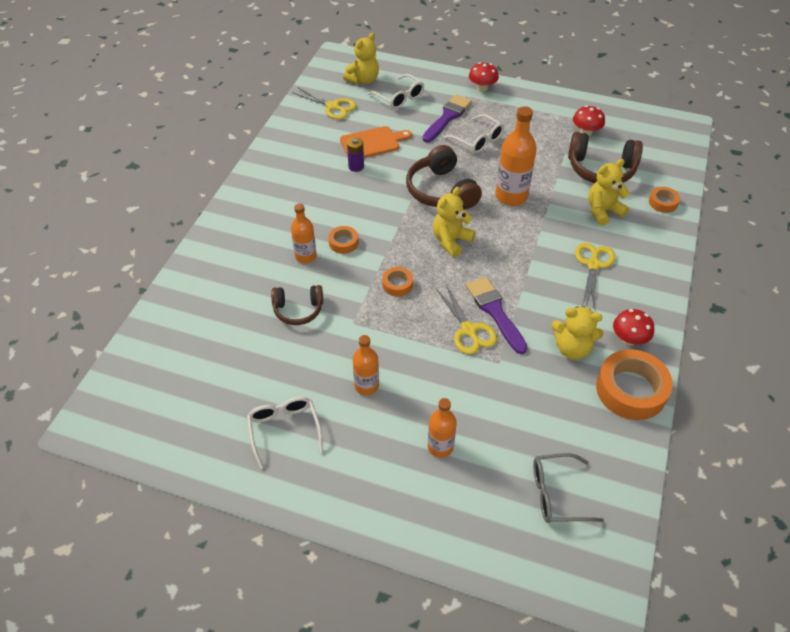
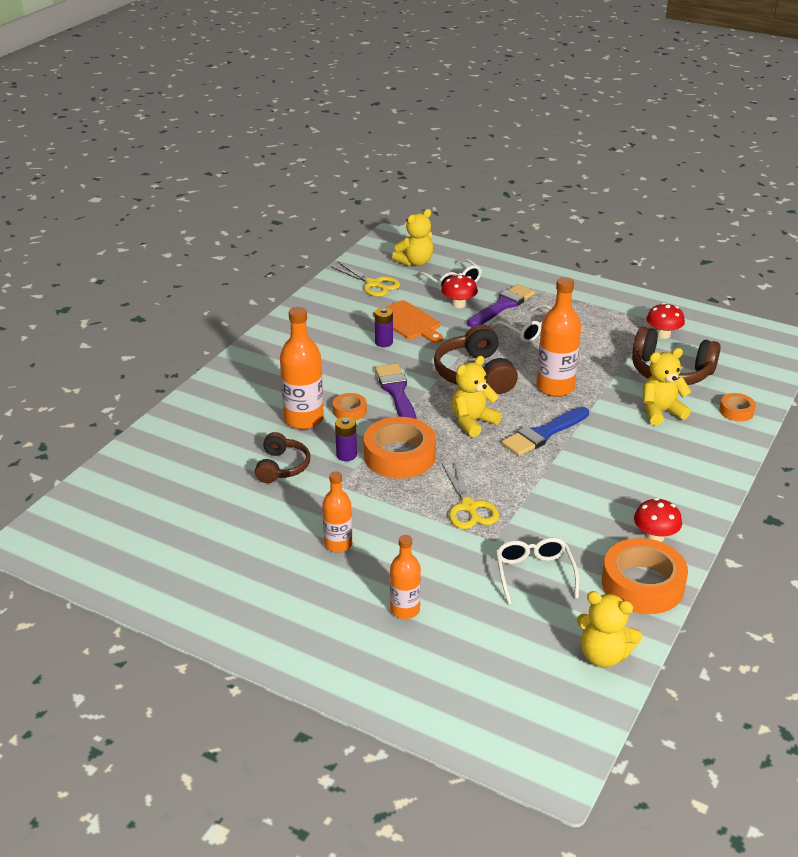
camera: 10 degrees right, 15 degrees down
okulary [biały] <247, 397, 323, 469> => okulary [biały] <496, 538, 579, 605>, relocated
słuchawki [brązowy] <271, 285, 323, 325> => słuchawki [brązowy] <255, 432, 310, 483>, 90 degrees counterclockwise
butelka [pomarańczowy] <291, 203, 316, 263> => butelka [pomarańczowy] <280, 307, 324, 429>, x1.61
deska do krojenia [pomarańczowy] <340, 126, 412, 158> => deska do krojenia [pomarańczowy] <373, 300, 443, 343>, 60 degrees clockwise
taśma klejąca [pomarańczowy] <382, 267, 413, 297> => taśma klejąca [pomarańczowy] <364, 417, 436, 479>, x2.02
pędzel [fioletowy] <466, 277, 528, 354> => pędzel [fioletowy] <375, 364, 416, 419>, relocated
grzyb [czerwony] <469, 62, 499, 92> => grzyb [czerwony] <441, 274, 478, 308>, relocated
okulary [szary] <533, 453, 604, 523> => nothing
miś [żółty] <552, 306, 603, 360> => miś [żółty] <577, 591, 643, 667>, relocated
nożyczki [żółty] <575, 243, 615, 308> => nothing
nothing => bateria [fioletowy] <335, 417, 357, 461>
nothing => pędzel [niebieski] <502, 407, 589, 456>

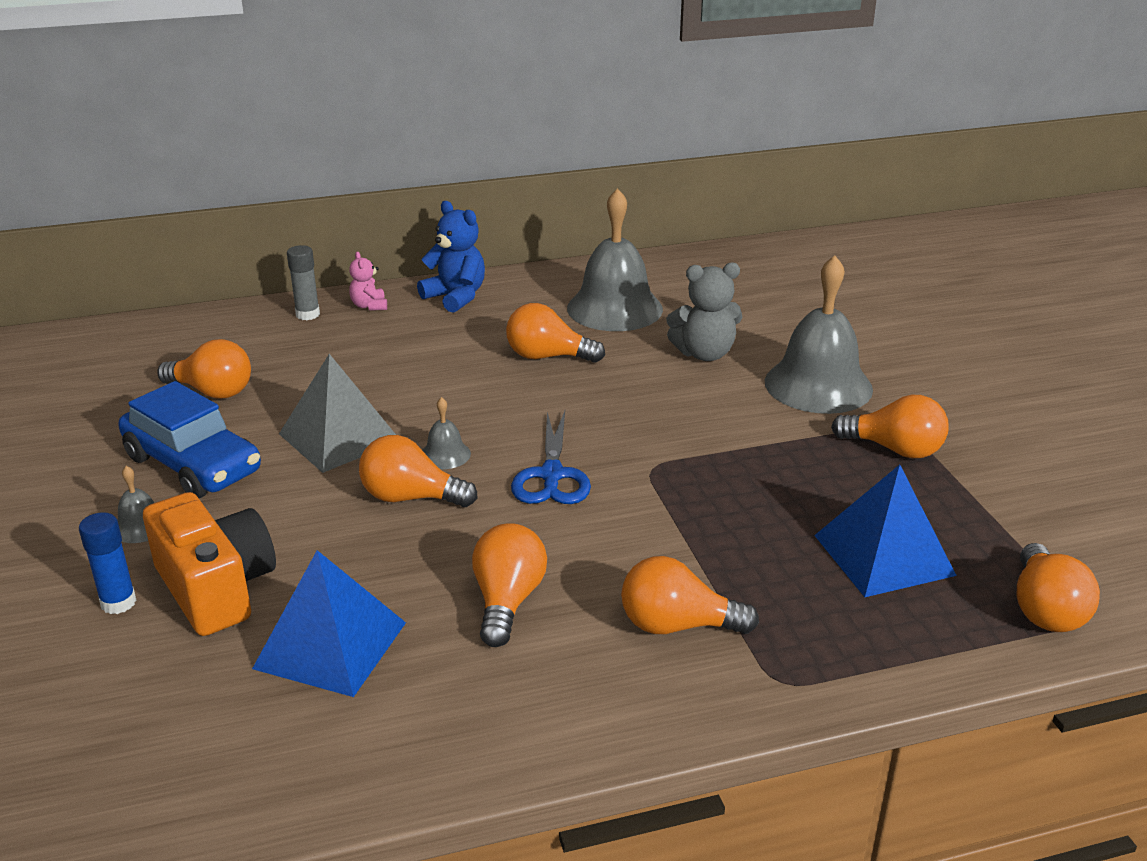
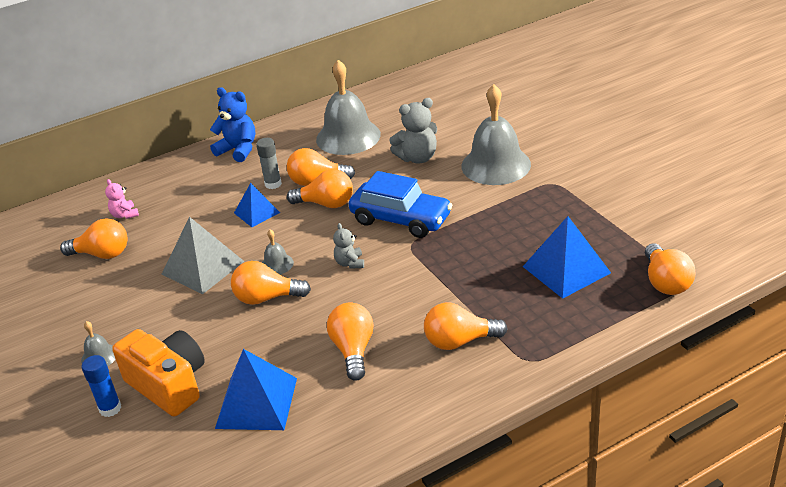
camera: 10 degrees left, 5 degrees up
samochód [niebieski] <118, 381, 261, 498> => samochód [niebieski] <349, 171, 452, 238>, relocated
klej w sztyfcie [szary] <287, 245, 320, 320> => klej w sztyfcie [szary] <256, 138, 282, 189>, relocated
miś [różowy] <349, 252, 387, 311> => miś [różowy] <105, 179, 139, 219>, relocated
nożyczki [niebieski] <511, 411, 591, 504> => miś [szary] <333, 223, 364, 269>
żarówka [pomarańczowy] <831, 395, 949, 458> => żarówka [pomarańczowy] <287, 169, 353, 208>, relocated
nothing => piramida [niebieski] <234, 183, 280, 227>

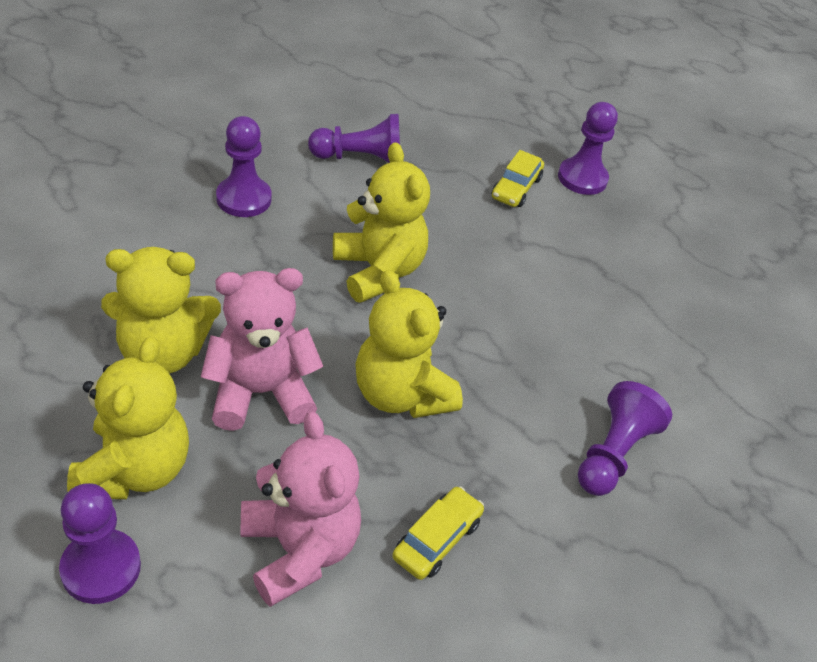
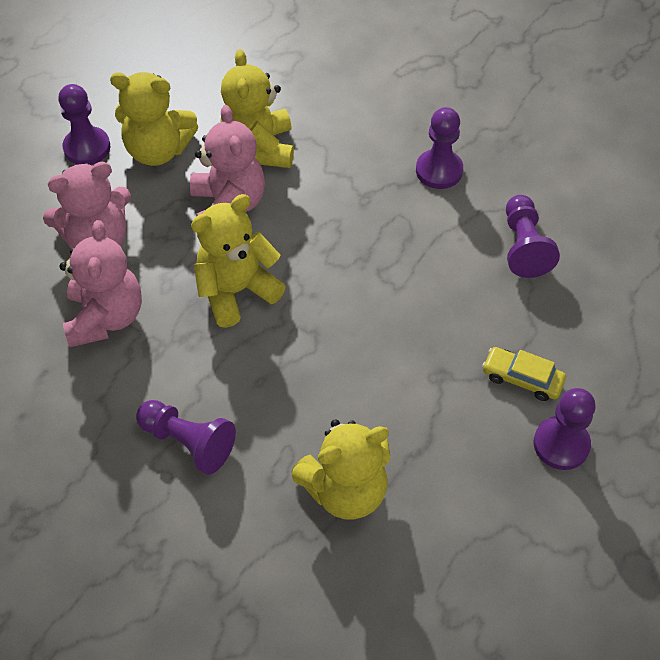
camera: 95 degrees right, 10 degrees up
miś [żółty] <333, 142, 430, 303> => miś [żółty] <291, 419, 390, 519>, relocated
samochód [żółty] <392, 486, 484, 580> => miś [różowy] <59, 220, 142, 347>

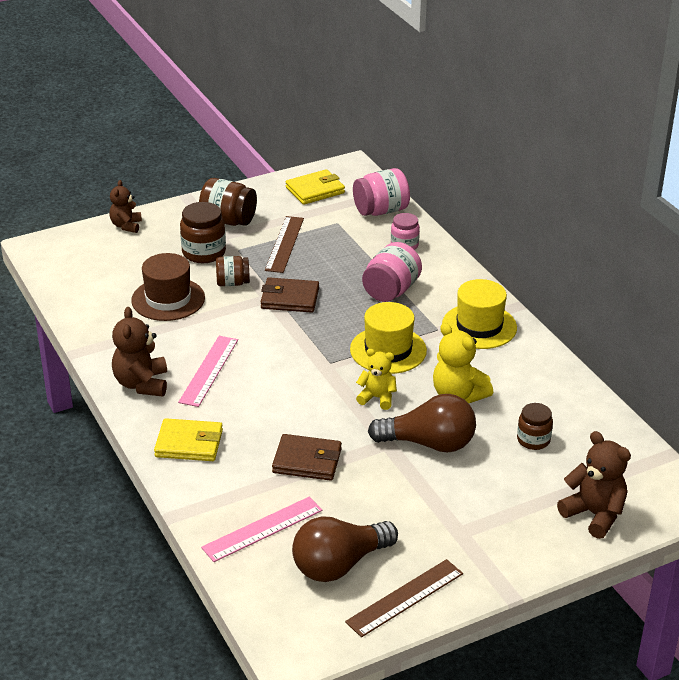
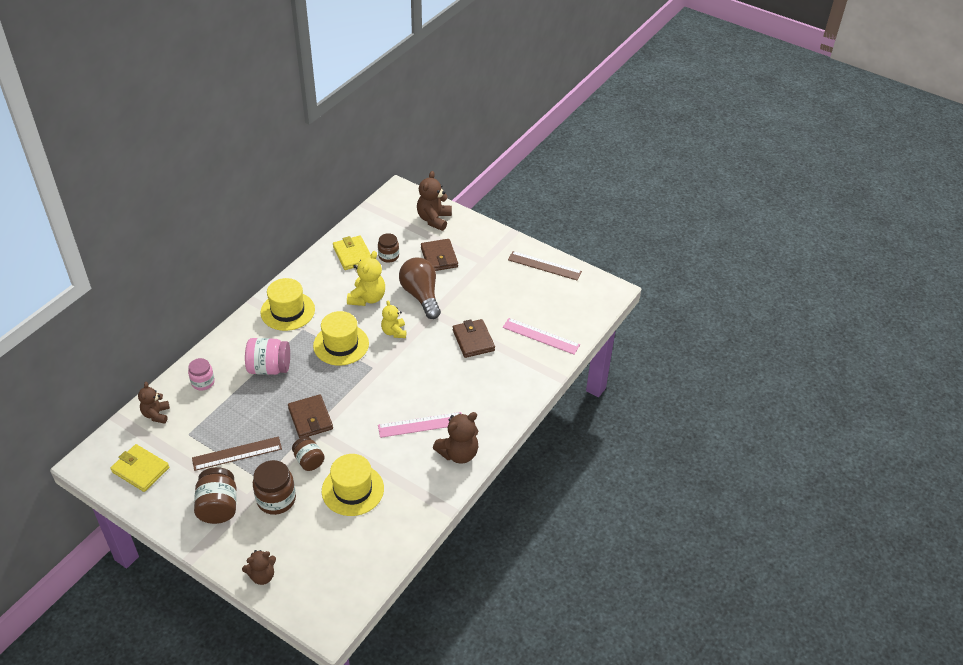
camera: 120 degrees left, 10 degrees up
kapelusz [brązowy] <131, 253, 205, 321> => kapelusz [żółty] <322, 454, 384, 516>
portfel [żółty] <154, 418, 223, 461> => portfel [żółty] <333, 236, 371, 270>, relocated
żarówka [brązowy] <292, 516, 398, 582> => nothing
słoik [różowy] <353, 168, 410, 216> => miś [brązowy] <138, 382, 170, 424>
nothing => portfel [brązowy] <421, 239, 458, 271>

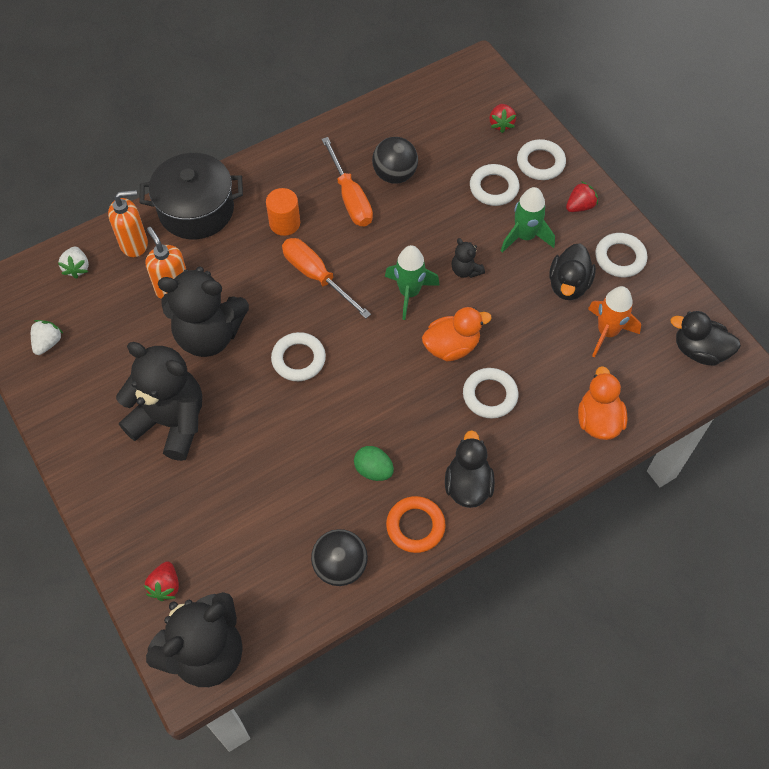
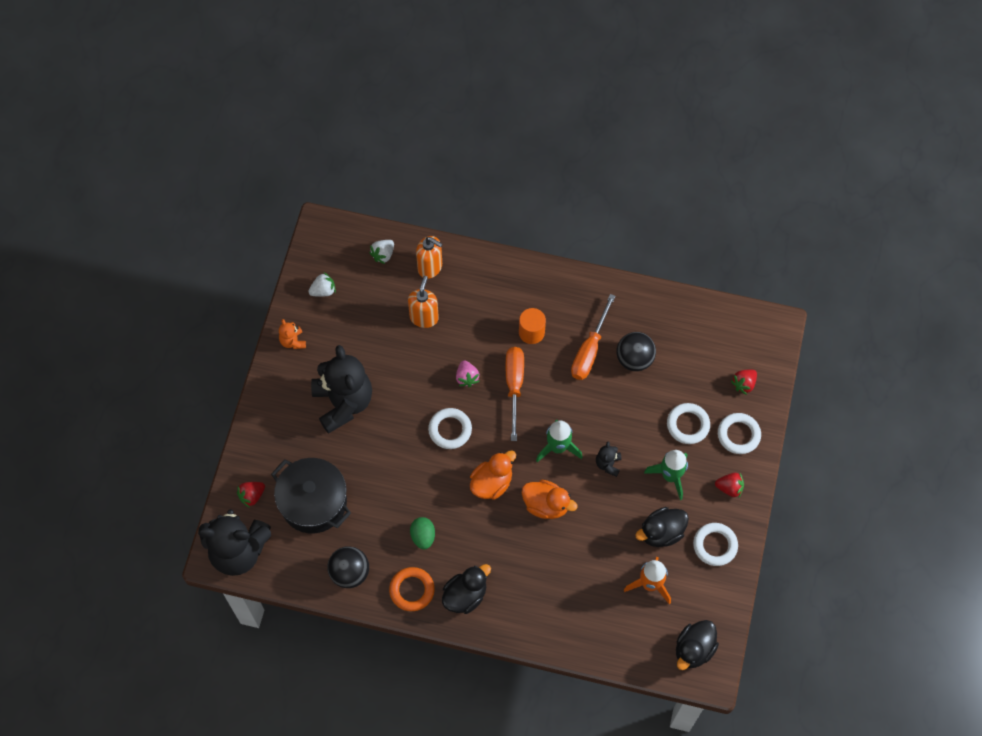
camera: 45 degrees right, 5 degrees up
garnek [czarny] <140, 153, 243, 239> => garnek [czarny] <271, 458, 351, 533>, relocated
miś [czarny] <158, 267, 249, 357> => nothing
pierścień [biały] <463, 368, 518, 419> => nothing
kaczka [pomarańczowy] <578, 366, 627, 440> => kaczka [pomarańczowy] <470, 451, 516, 499>, relocated
kaczka [czarny] <670, 311, 741, 366> => kaczka [czarny] <676, 620, 719, 670>, 120 degrees counterclockwise
nothing => miś [pomarańczowy] <279, 319, 306, 349>
nothing => truskawka [różowy] <456, 361, 479, 387>

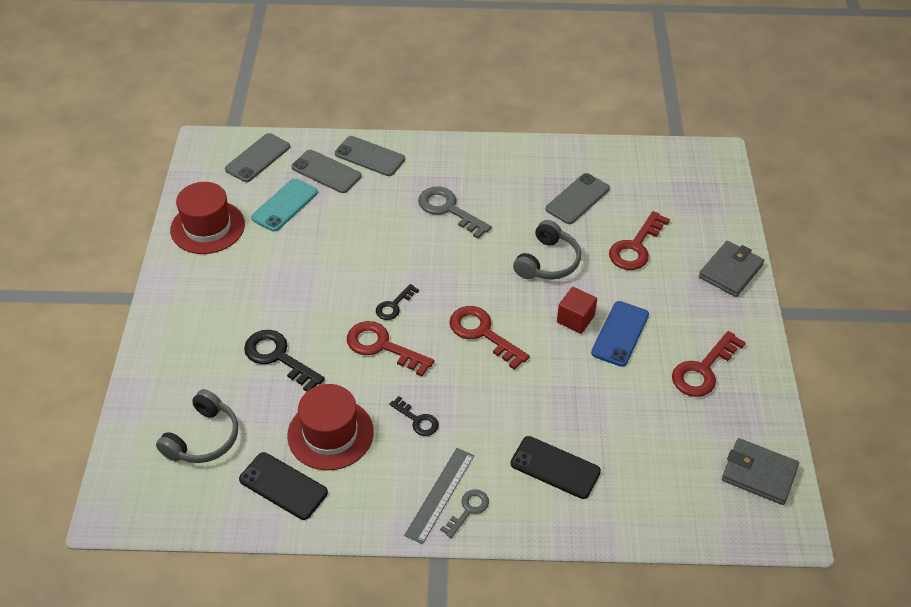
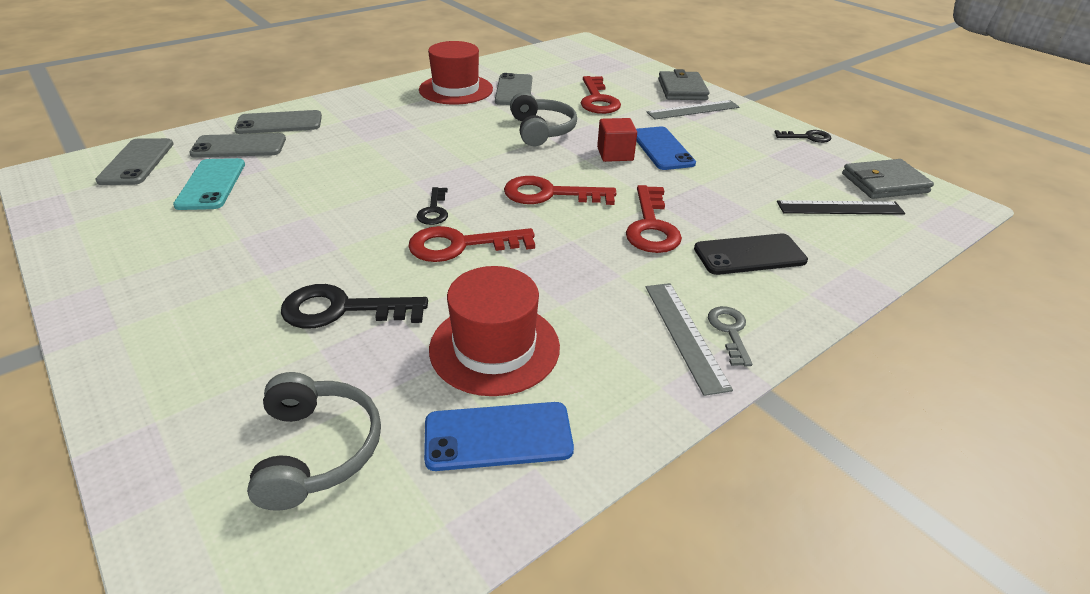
camera: 40 degrees left, 10 degrees down
kapelusz [czerwony] <170, 182, 245, 254> => kapelusz [czerwony] <419, 41, 493, 105>, relocated
telefon [czarny] <239, 452, 328, 520> => telefon [niebieski] <424, 402, 574, 471>
klucz [czarny] <389, 396, 439, 436> => klucz [czarny] <774, 130, 831, 143>, relocated
klucz [szary] <418, 187, 492, 239> => nothing
klucz [czerwony] <672, 331, 746, 397> => klucz [czerwony] <626, 185, 682, 253>, relocated
nothing => linijka [szary] <647, 100, 739, 120>
nothing => linijka [czarny] <777, 200, 905, 215>

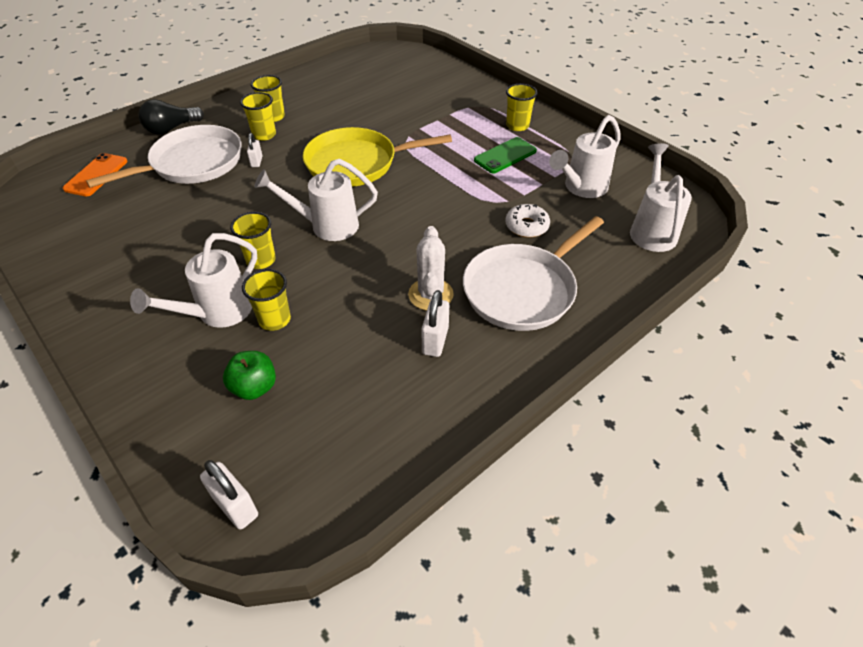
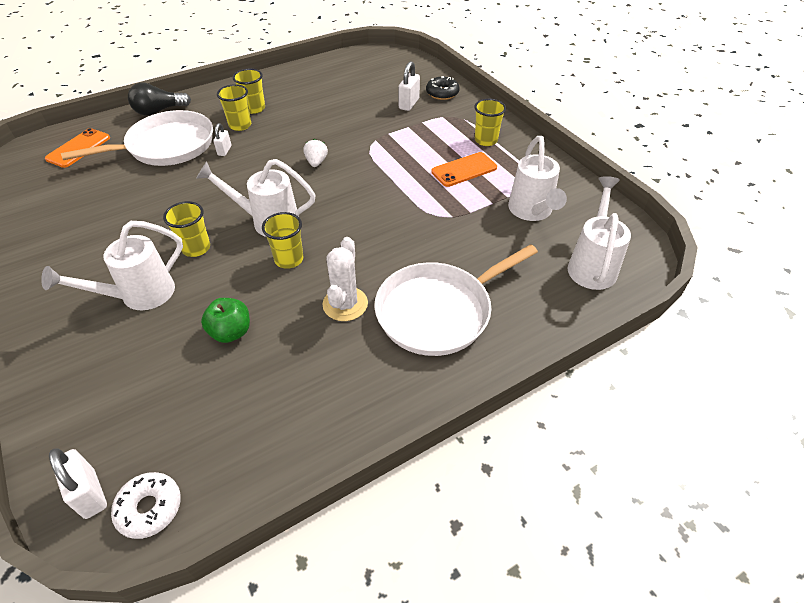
camera: 10 degrees right, 0 degrees up
jabłko [zielony] <223, 351, 276, 400> => jabłko [zielony] <201, 298, 250, 343>, relocated
szklanka [żółty] <242, 269, 291, 331> => szklanka [żółty] <262, 212, 303, 269>, relocated
patelnia [żółty] <303, 127, 452, 187> => truskawka [biały] <303, 139, 328, 167>
kłódka [biały] <421, 290, 449, 357> => kłódka [biały] <398, 61, 420, 111>, relocated
telefon [zielony] <474, 137, 537, 173> => telefon [pomarańczowy] <431, 152, 497, 187>
donut [biały] <505, 204, 550, 238> => donut [biały] <111, 472, 181, 539>, relocated
konewka [biały] <549, 115, 621, 198> => konewka [biały] <508, 136, 567, 221>, 60 degrees counterclockwise
nothing => donut [czarny] <426, 76, 460, 100>

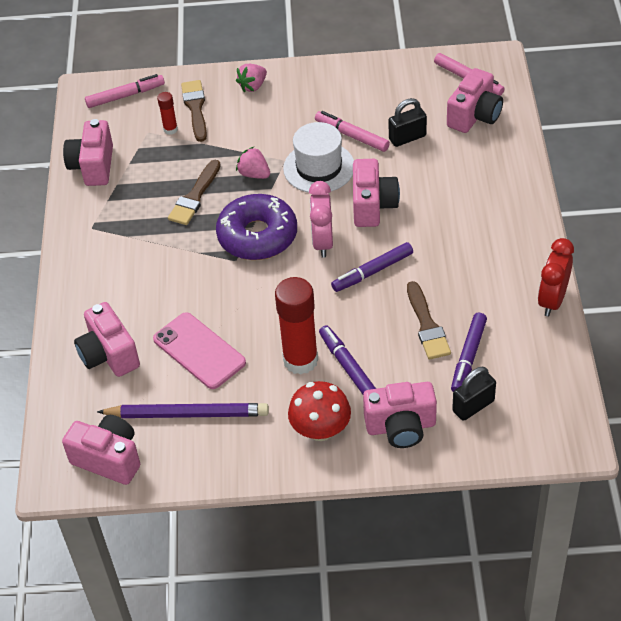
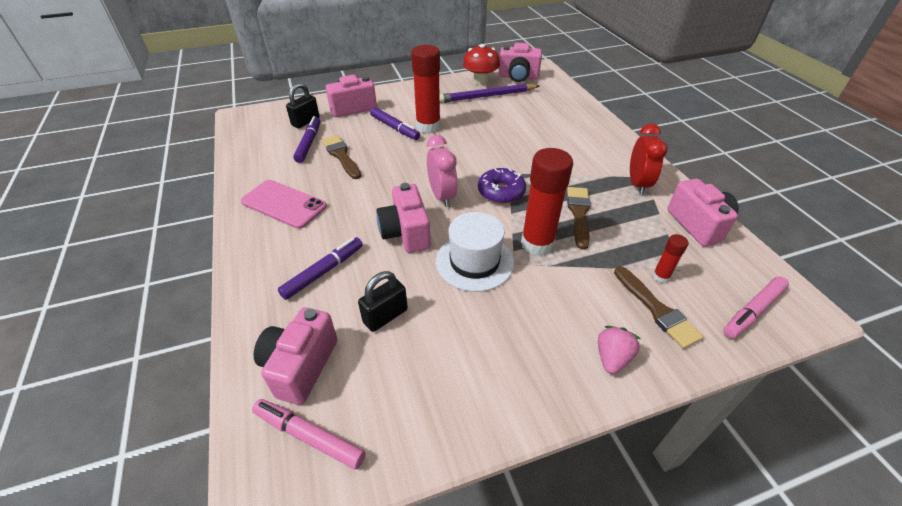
camera: 160 degrees right, 5 degrees down
aparat fotograficzny [różowy] <74, 302, 140, 377> => nothing
telefon [różowy] <153, 312, 246, 389> => telefon [różowy] <241, 180, 327, 229>, relocated
donut [fioletowy] <216, 194, 297, 260> => donut [fioletowy] <478, 168, 526, 204>, x0.66
truskawka [różowy] <236, 147, 270, 179> => klej w sztyfcie [czerwony] <521, 148, 573, 256>
grzyb [czerwony] <288, 381, 351, 441> => grzyb [czerwony] <463, 44, 500, 85>, relocated
flamaster [różowy] <315, 111, 390, 152> => nothing
flamaster [fioletowy] <331, 242, 413, 292> => flamaster [fioletowy] <278, 237, 363, 300>, relocated
budzik [czerwony] <538, 238, 574, 317> => budzik [czerwony] <630, 123, 668, 195>, relocated

